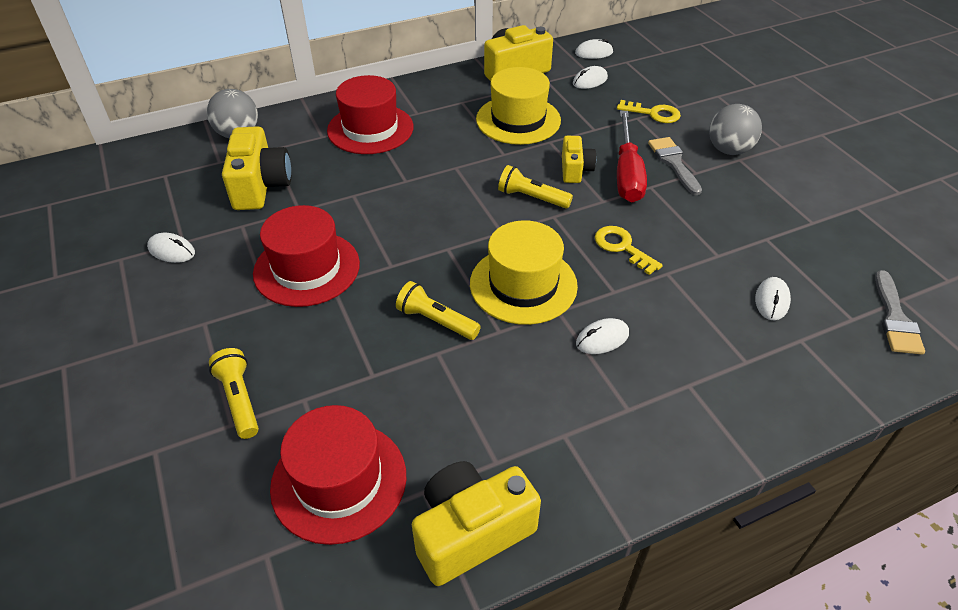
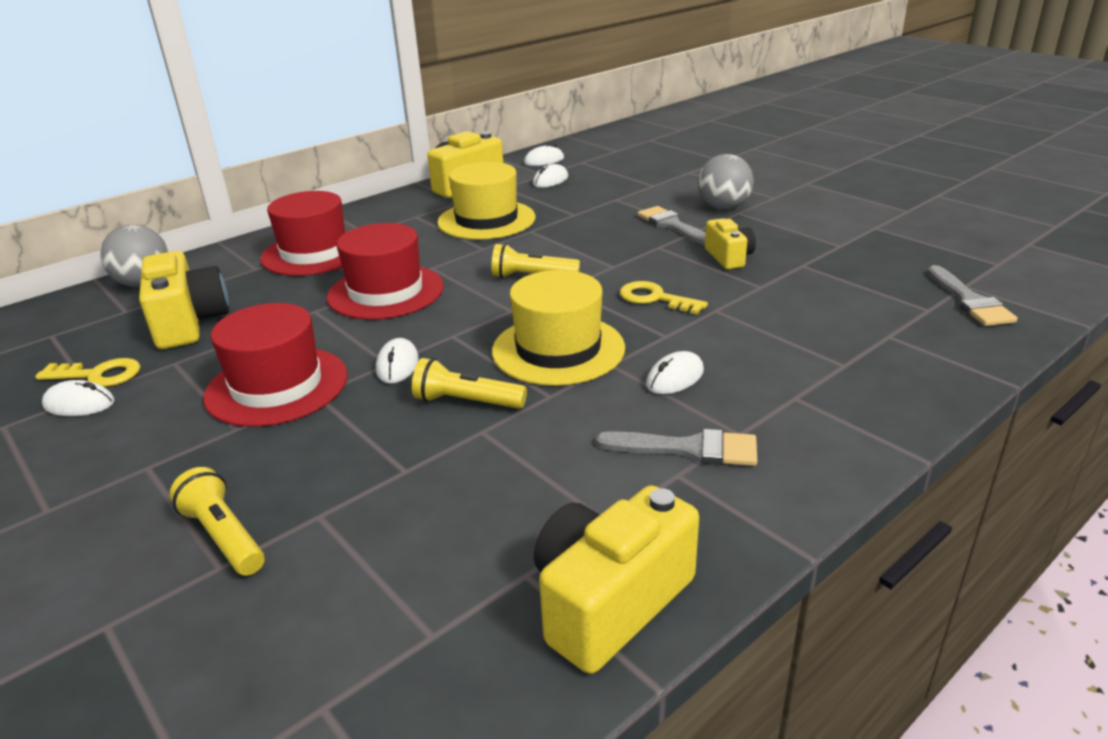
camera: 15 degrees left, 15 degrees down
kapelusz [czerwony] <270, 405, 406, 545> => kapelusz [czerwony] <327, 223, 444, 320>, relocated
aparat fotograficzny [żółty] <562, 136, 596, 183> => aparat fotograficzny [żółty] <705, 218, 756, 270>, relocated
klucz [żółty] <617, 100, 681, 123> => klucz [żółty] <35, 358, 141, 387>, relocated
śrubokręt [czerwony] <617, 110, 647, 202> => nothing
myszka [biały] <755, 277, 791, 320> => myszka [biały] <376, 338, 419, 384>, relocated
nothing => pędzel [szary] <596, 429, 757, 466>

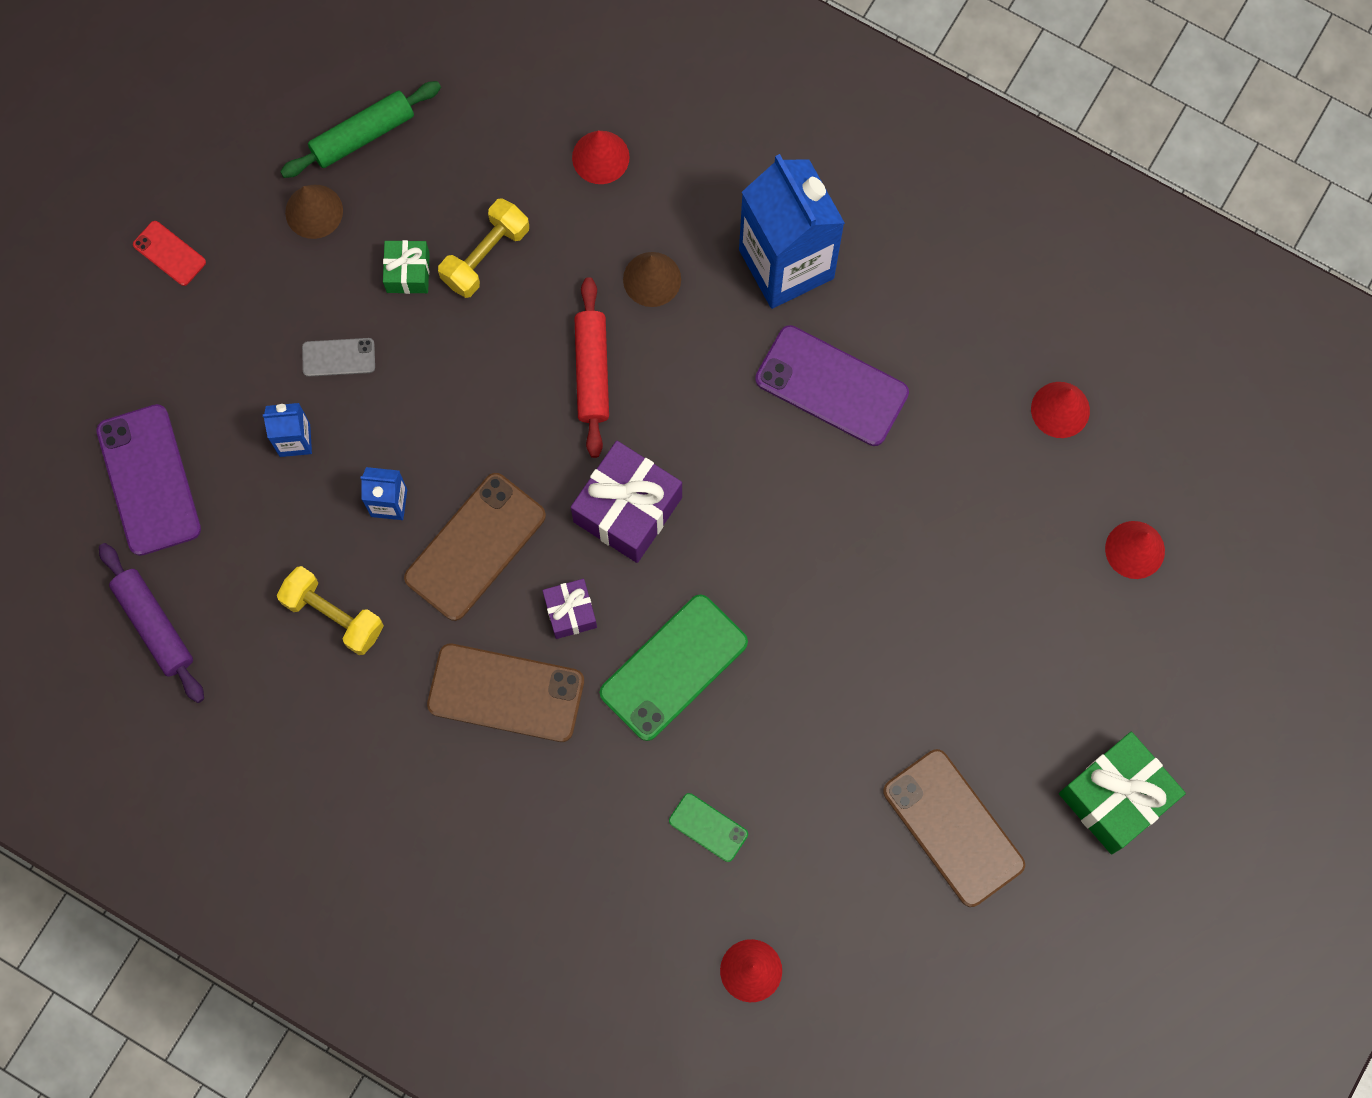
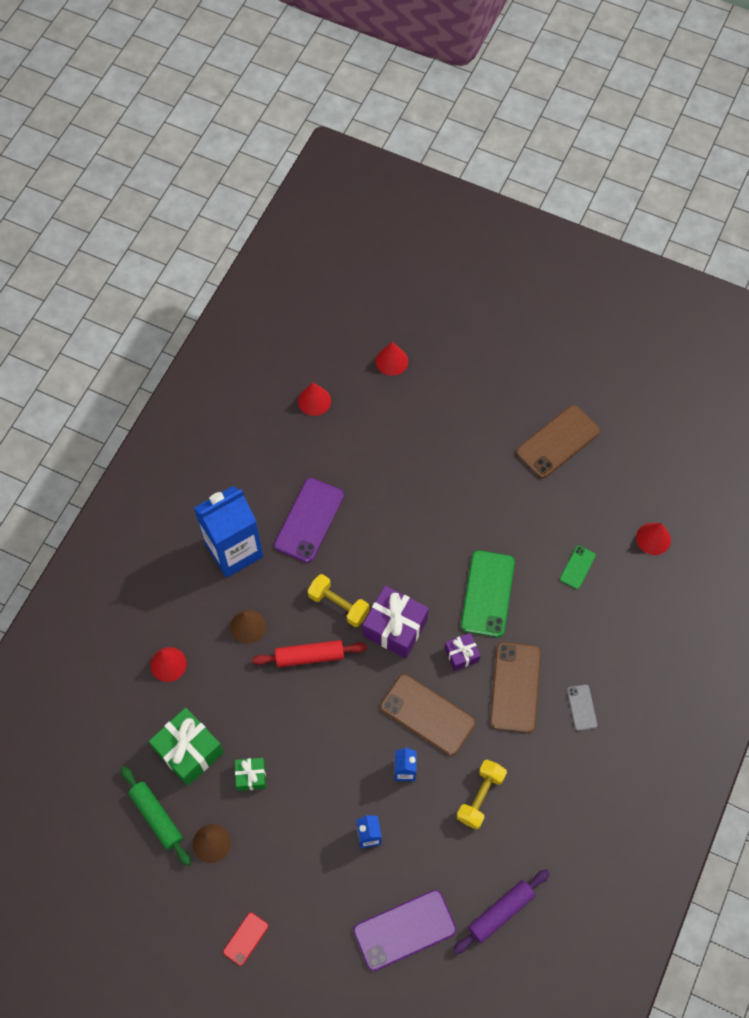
camera: 95 degrees left, 10 degrees down
telefon [szary] <302, 338, 375, 377> => telefon [szary] <567, 684, 597, 731>, relocated
hantel [żółty] <438, 198, 529, 298> => hantel [żółty] <307, 574, 370, 627>, relocated
telefon [zielony] <600, 594, 748, 741> => telefon [zielony] <461, 550, 515, 637>, 60 degrees clockwise
prezent [zielony] <1059, 732, 1186, 854> => prezent [zielony] <149, 708, 224, 786>, relocated

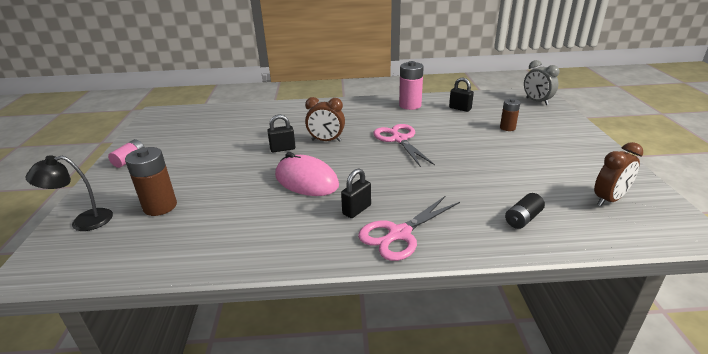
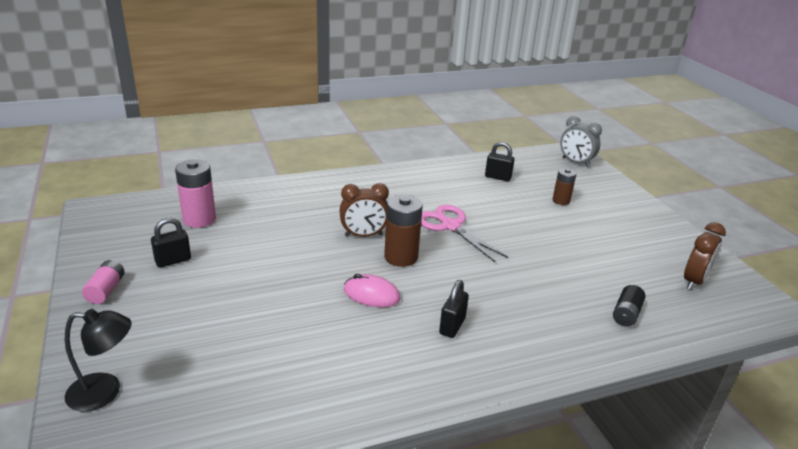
camera: 20 degrees left, 0 degrees up
lampka [czarny] <25, 155, 113, 231> => lampka [czarny] <65, 309, 131, 412>, 150 degrees counterclockwise
bateria [brązowy] <125, 147, 177, 216> => bateria [brązowy] <384, 194, 423, 267>, relocated
kłódka [czarny] <267, 115, 296, 152> => kłódka [czarny] <151, 218, 191, 268>, relocated
myszka [różowy] <275, 152, 339, 196> => myszka [różowy] <344, 274, 400, 307>, x0.64
nożyczki [różowy] <358, 196, 460, 261> => nothing
bateria [różowy] <399, 61, 424, 110> => bateria [różowy] <175, 159, 216, 228>, relocated

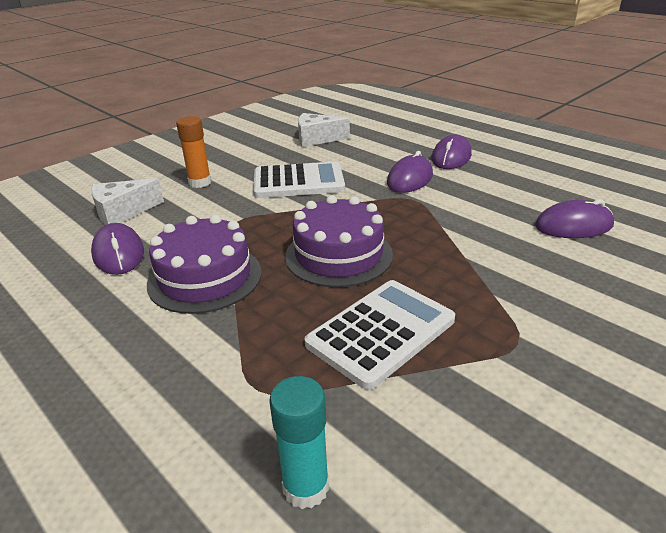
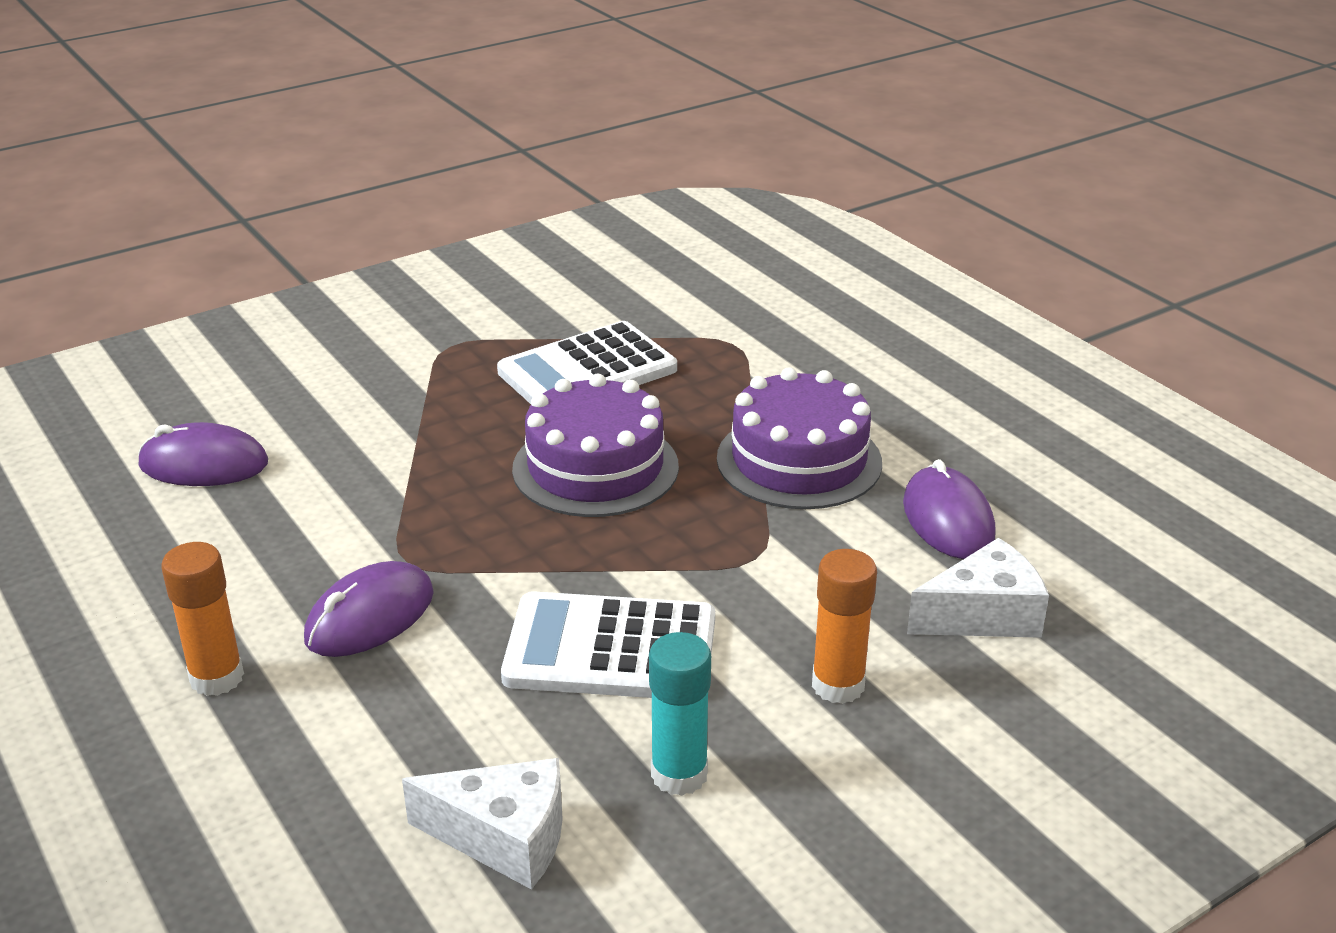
camera: 170 degrees left, 0 degrees up
klej w sztyfcie [turkusowy] <269, 376, 329, 509> => klej w sztyfcie [turkusowy] <649, 632, 711, 796>, relocated
myszka [fioletowy] <431, 134, 472, 169> => klej w sztyfcie [pomarańczowy] <161, 542, 244, 696>

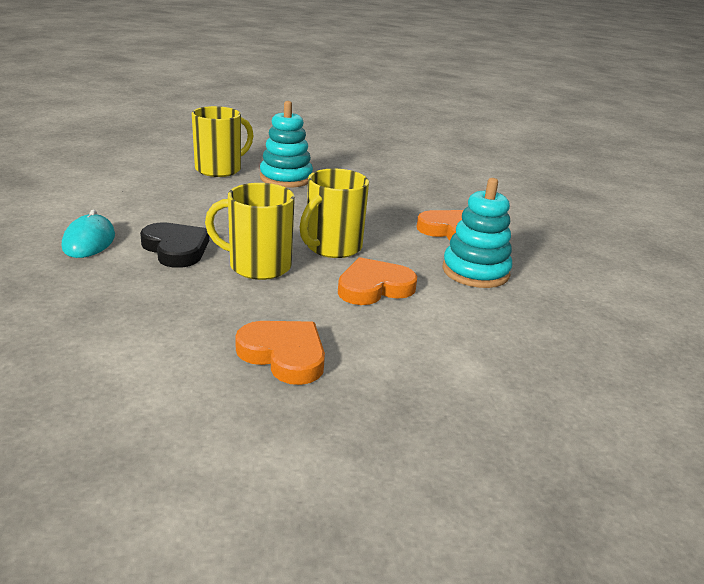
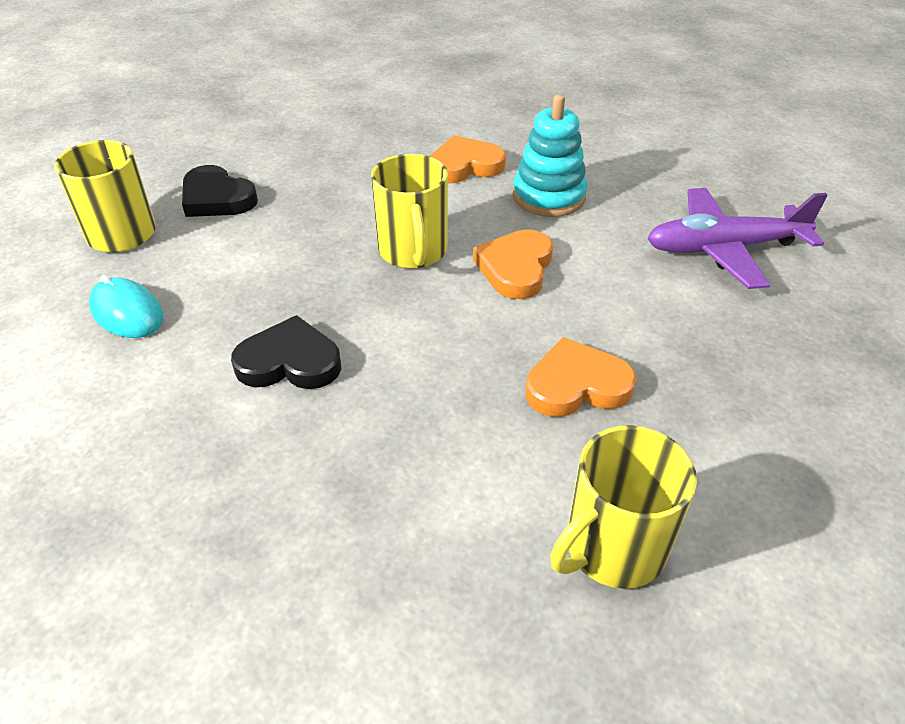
camera: 45 degrees left, 15 degrees up
myszka [turkusowy] <62, 209, 115, 258> => myszka [turkusowy] <89, 275, 164, 338>, relocated
kubek [żółty] <205, 183, 295, 280> => kubek [żółty] <550, 425, 697, 589>, relocated
zabawka nakładanka [turkusowy] <260, 101, 313, 188> => serce [czarny] <182, 165, 258, 217>
nothing => samolot [fioletowy] <647, 188, 828, 289>

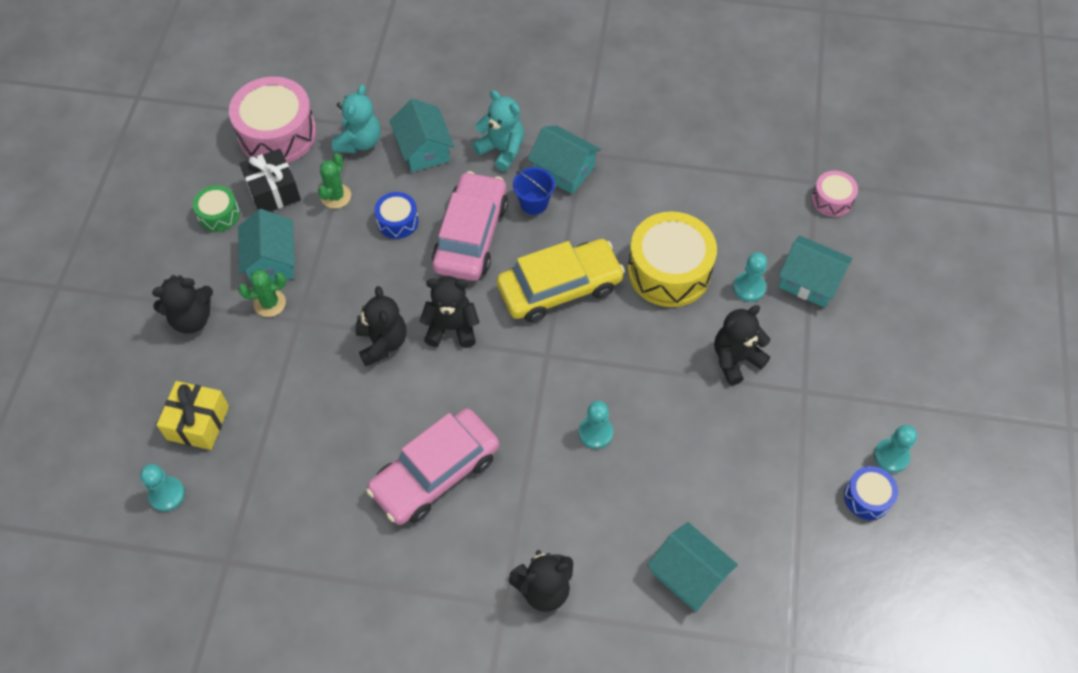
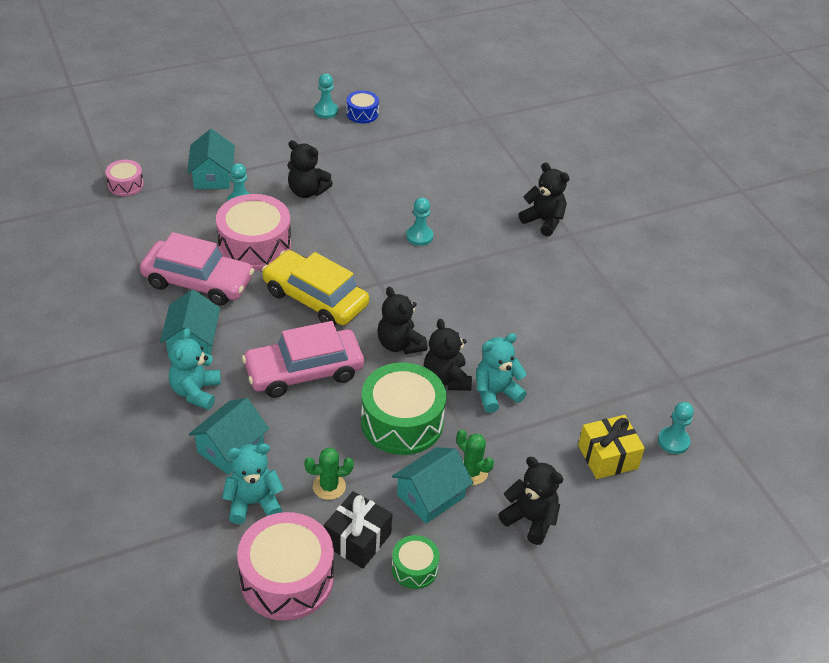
camera: 125 degrees left, 15 degrees down
miś [czarny] <356, 286, 406, 366> => miś [czarny] <424, 319, 472, 391>, 60 degrees counterclockwise
samochód [różowy] <366, 408, 499, 525> => samochód [różowy] <140, 232, 254, 306>, relocated
bęben [niebieski] <374, 192, 419, 239> => nothing
wiadro [niebieski] <513, 167, 555, 215> => nothing
bęben [żółty] <628, 211, 717, 307> => bęben [różowy] <216, 194, 291, 271>
domek [turkusowy] <647, 522, 738, 611> => nothing
nothing => bęben [zielony] <361, 363, 446, 455>
nothing => miś [turkusowy] <476, 333, 527, 413>

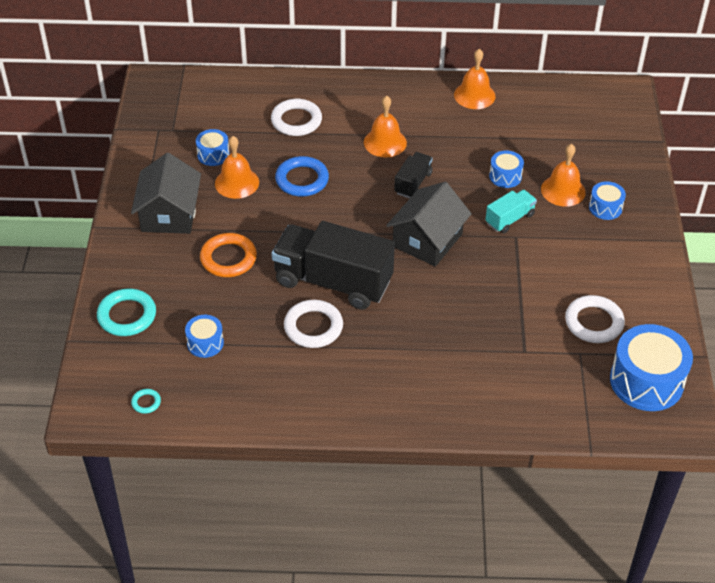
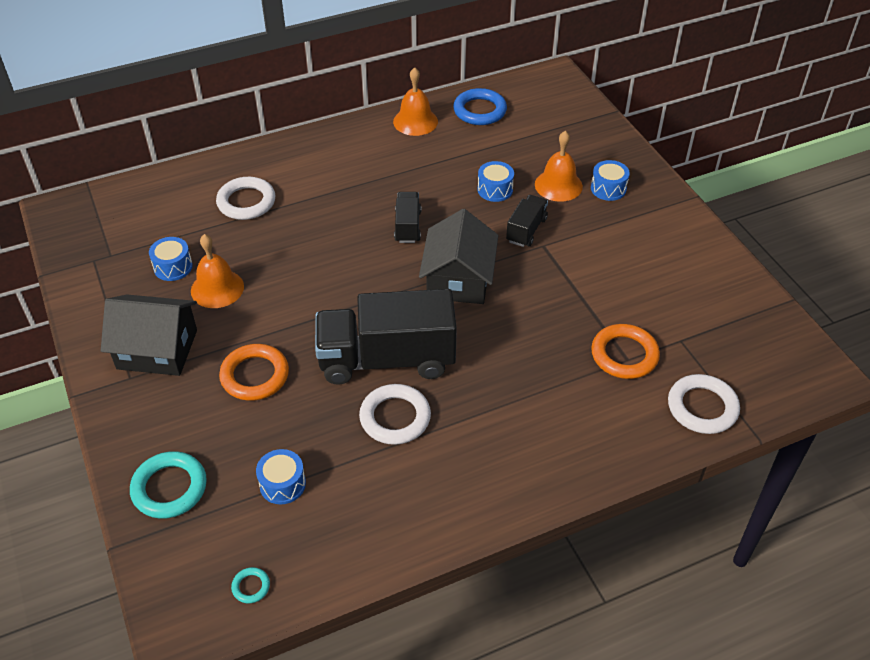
camera: 25 degrees left, 0 degrees up
domek [czarny] <131, 153, 201, 234> => domek [czarny] <101, 294, 197, 376>, 60 degrees counterclockwise
pierścień [niebieski] <275, 156, 329, 196> => pierścień [niebieski] <453, 88, 507, 125>, relocated
dzwonek [pomarańczowy] <364, 96, 407, 157> => nothing
ciężarówka [turkusowy] <485, 190, 537, 233> => ciężarówka [czarny] <506, 195, 548, 247>
pierścień [biały] <565, 295, 625, 343> => pierścień [biały] <668, 374, 740, 434>, relocated
bęben [niebieski] <610, 324, 693, 411> => nothing
nothing => pierścień [pomarańczowy] <591, 324, 660, 379>

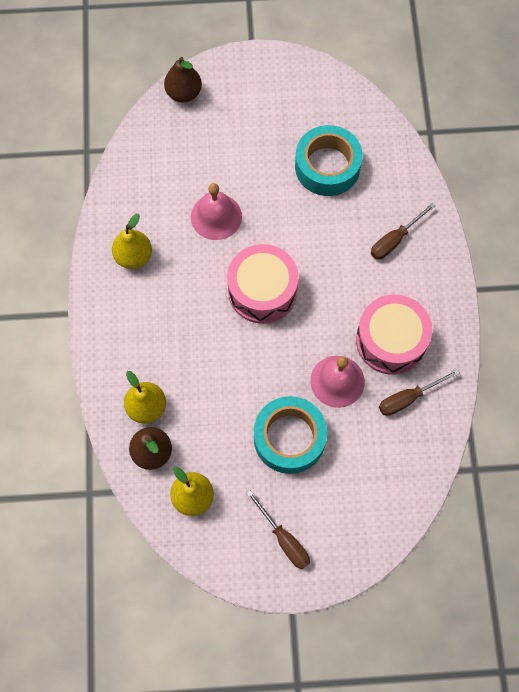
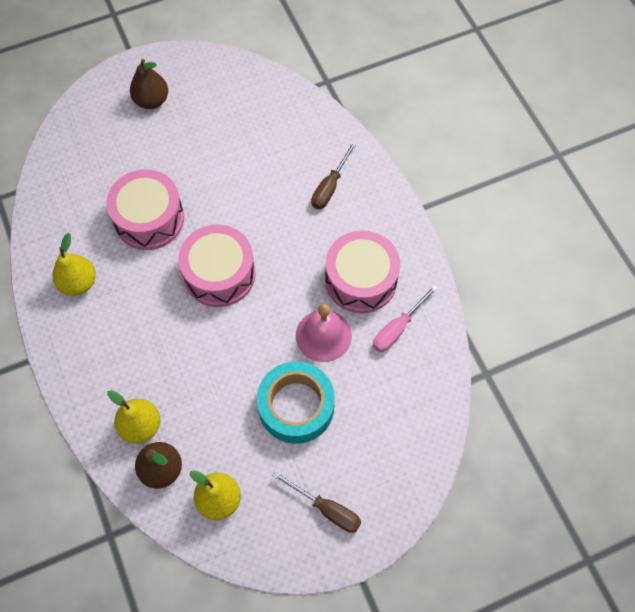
camera: 20 degrees left, 5 degrees down
gruszka [brązowy] <164, 57, 202, 102> => gruszka [brązowy] <130, 59, 168, 109>, relocated
dzwonek [różowy] <191, 183, 242, 240> => bęben [różowy] <106, 169, 184, 250>
taśma klejąca [turkusowy] <295, 125, 363, 196> => nothing
śrubokręt [brązowy] <379, 369, 460, 416> => śrubokręt [różowy] <373, 285, 438, 352>

